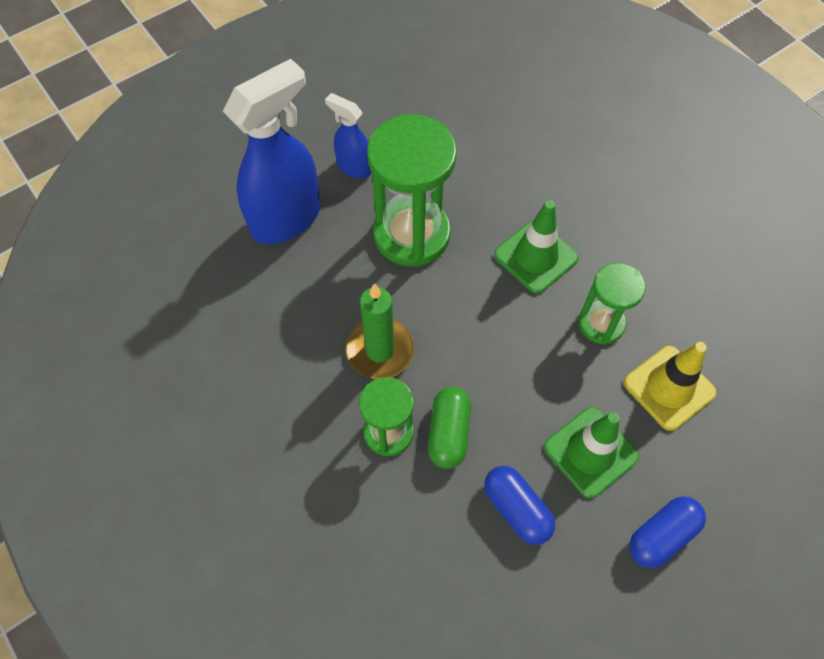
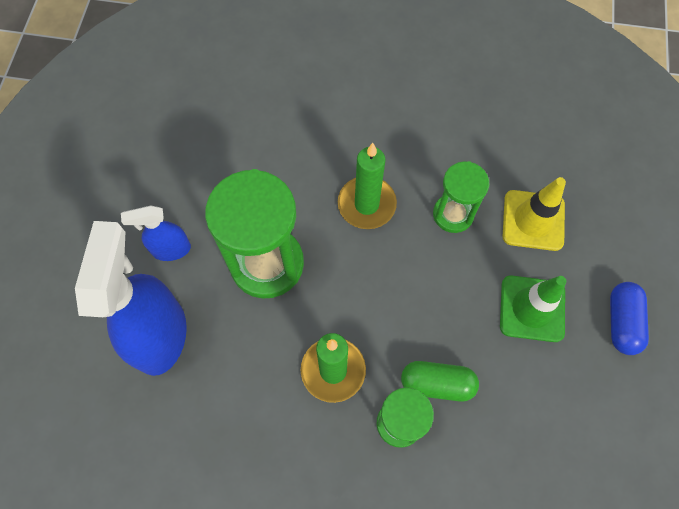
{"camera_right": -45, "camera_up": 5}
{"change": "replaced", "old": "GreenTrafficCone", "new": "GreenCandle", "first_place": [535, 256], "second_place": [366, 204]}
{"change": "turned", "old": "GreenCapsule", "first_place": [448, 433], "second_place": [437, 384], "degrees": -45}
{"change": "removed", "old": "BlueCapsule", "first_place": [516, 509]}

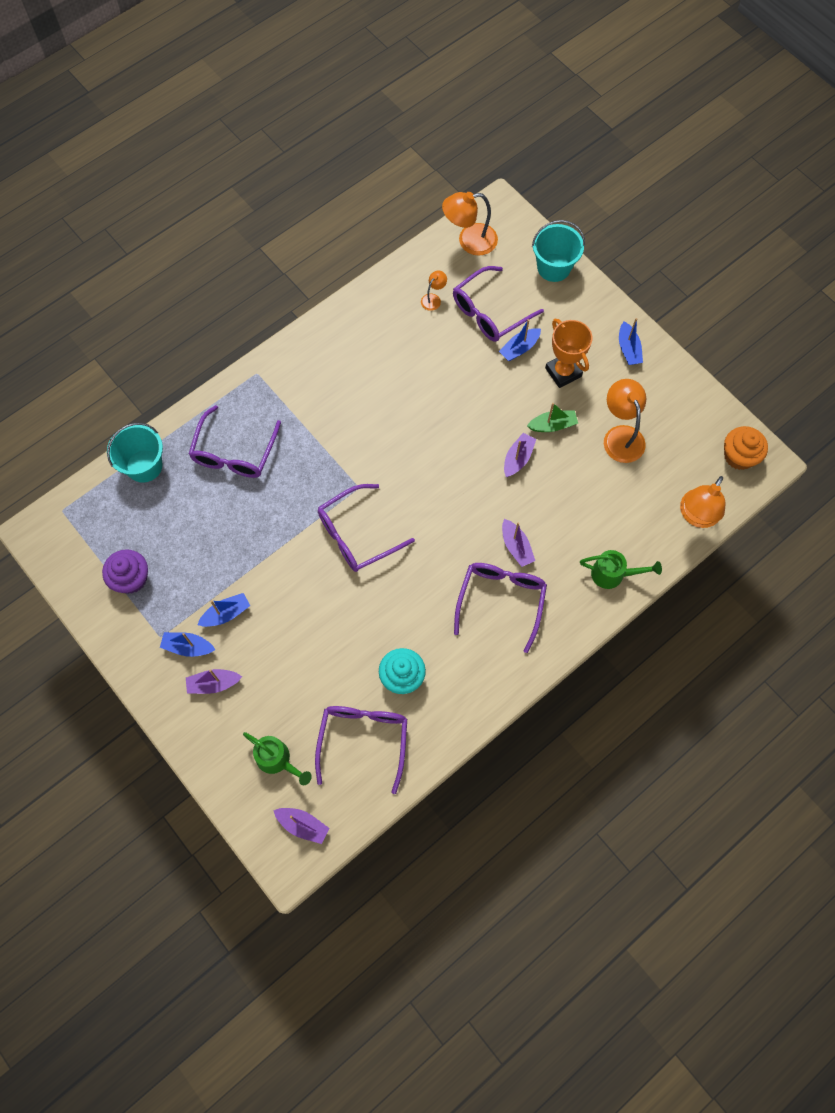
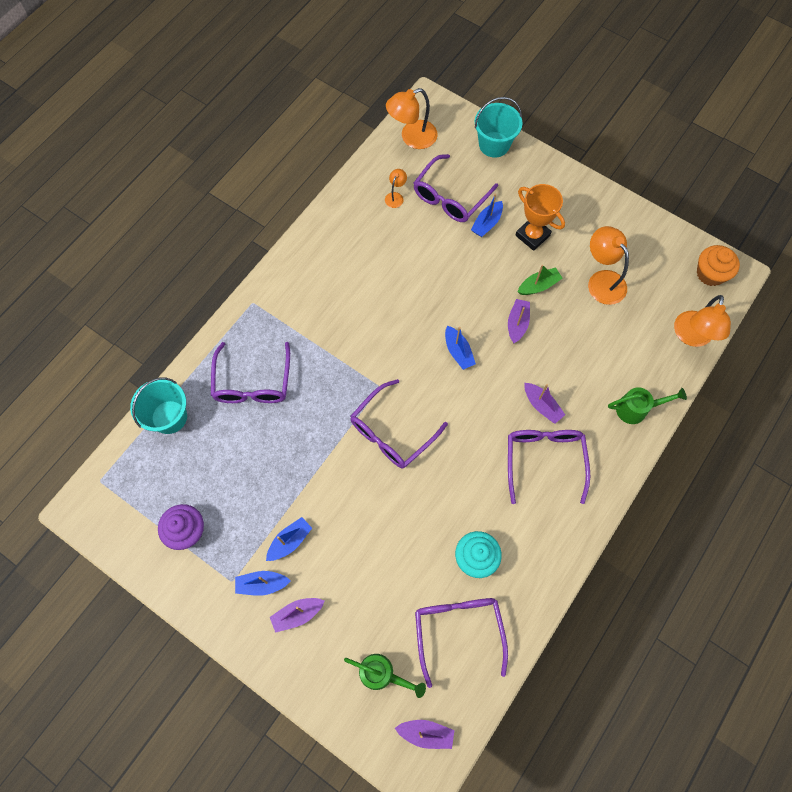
{"camera_right": -15, "camera_up": 0}
{"change": "moved", "old": "BlueBoat", "first_place": [628, 349], "second_place": [458, 351]}

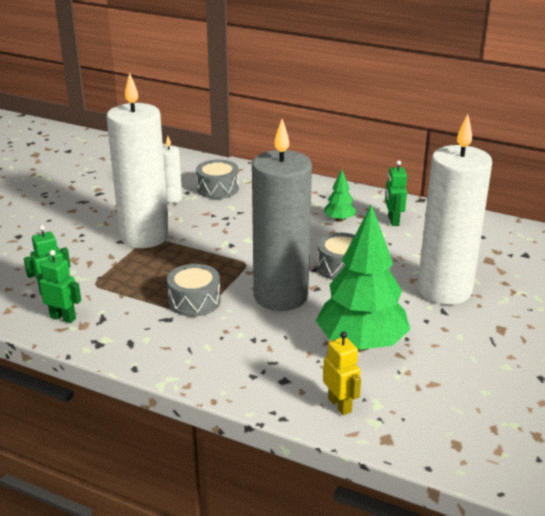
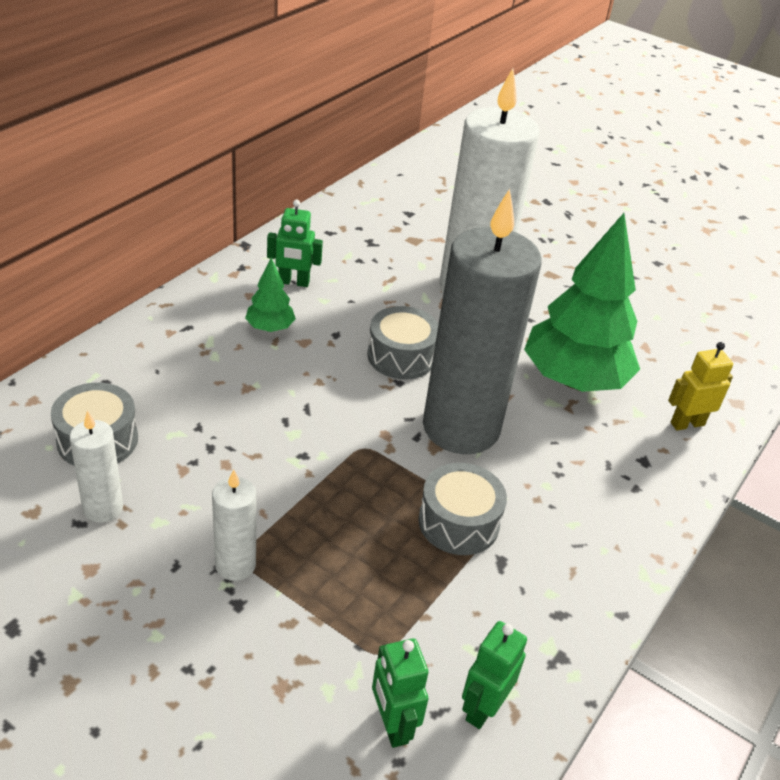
{"camera_right": -85, "camera_up": 10}
{"change": "resized", "old": "WhiteCandle", "first_place": [144, 236], "second_place": [235, 565], "factor": 0.44}

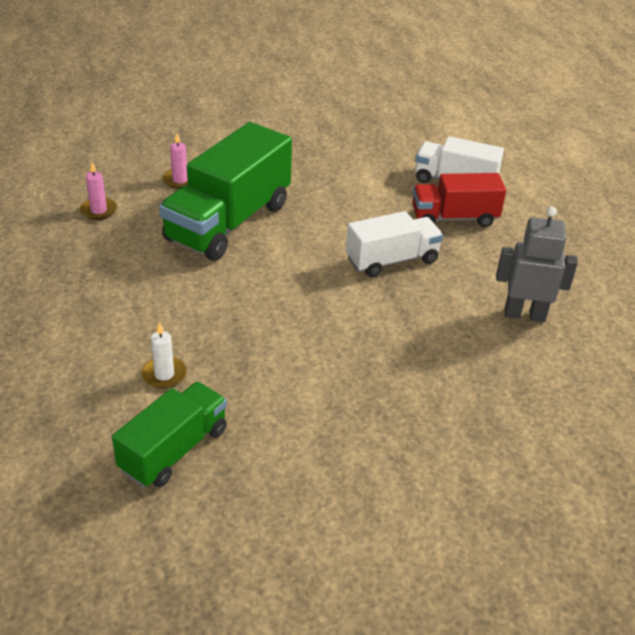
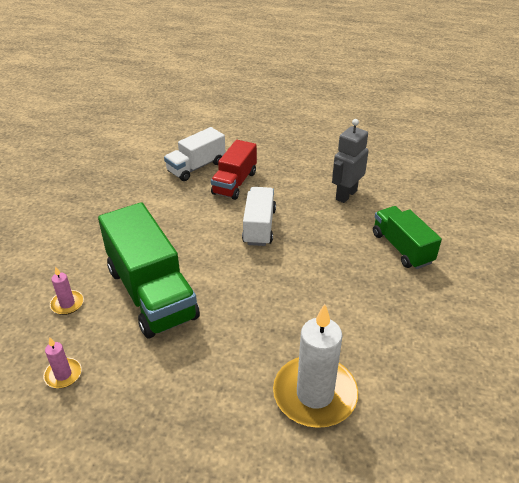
{"camera_right": -60, "camera_up": 0}
{"change": "resized", "old": "WhiteCandle", "first_place": [164, 374], "second_place": [315, 394], "factor": 2.21}
{"change": "moved", "old": "GreenTruck", "first_place": [174, 450], "second_place": [402, 248]}

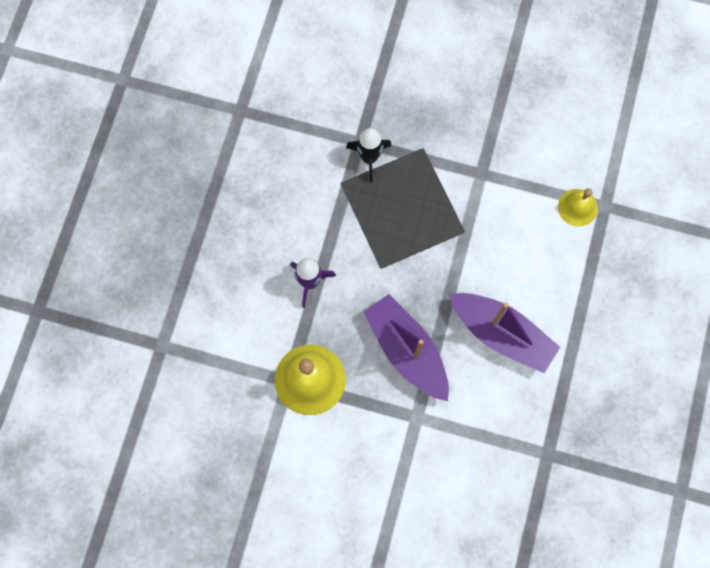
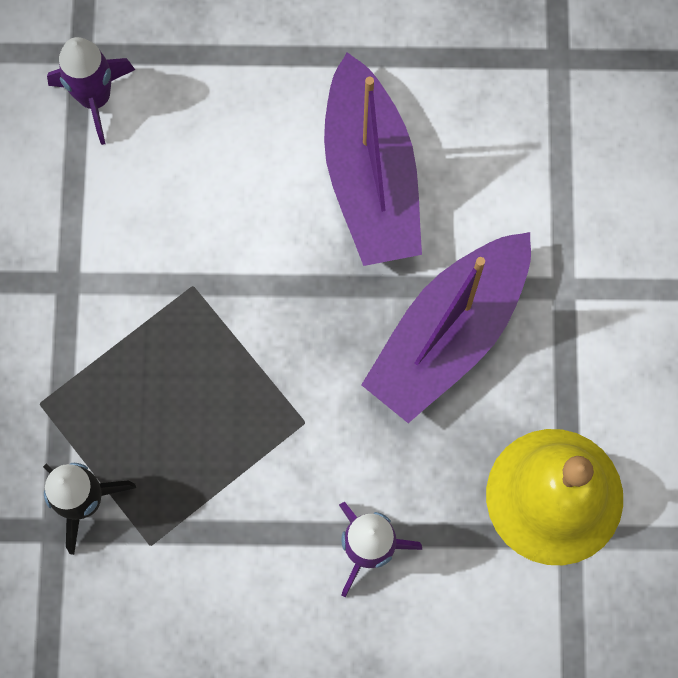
{"camera_right": -105, "camera_up": 0}
{"change": "replaced", "old": "YellowBell", "new": "PurpleRocket", "first_place": [577, 207], "second_place": [95, 98]}
{"change": "turned", "old": "PurpleBoat", "first_place": [501, 334], "second_place": [370, 178], "degrees": 150}

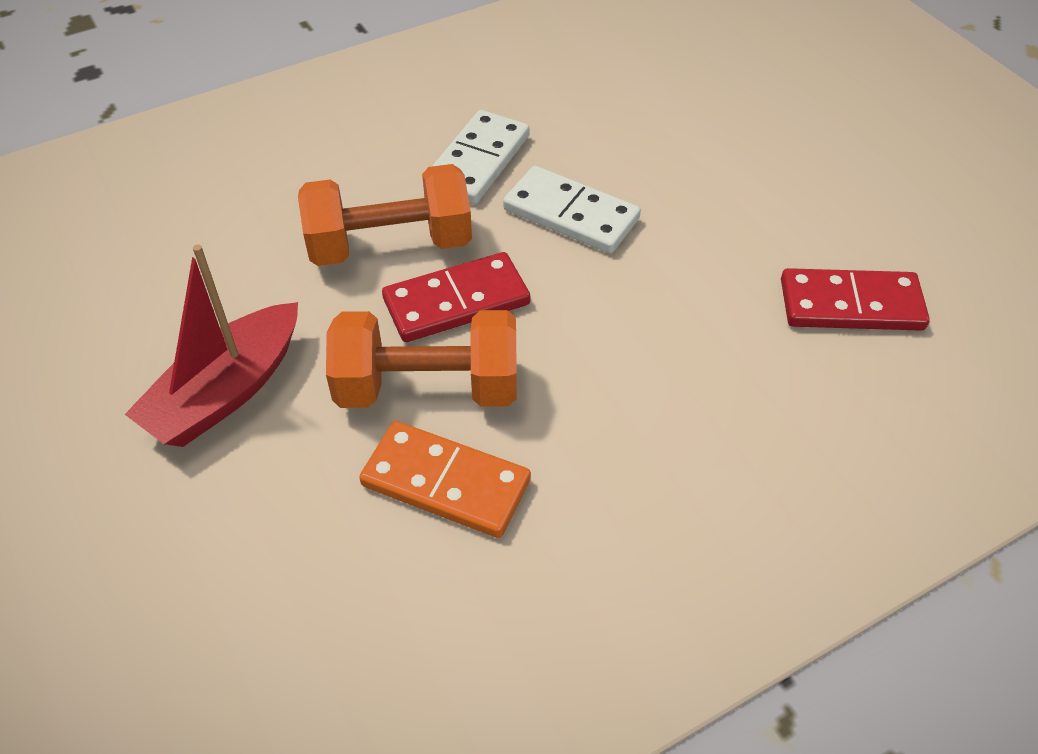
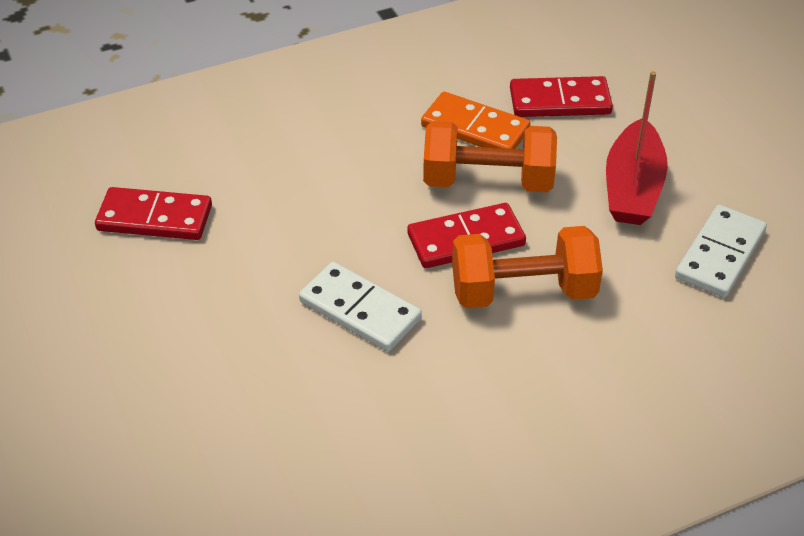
{"camera_right": -175, "camera_up": -5}
{"change": "added", "new": "RedDomino", "second_place": [560, 101]}
{"change": "turned", "old": "RedBoat", "first_place": [226, 391], "second_place": [632, 188], "degrees": 150}
{"change": "moved", "old": "WhiteDomino", "first_place": [477, 161], "second_place": [720, 255]}

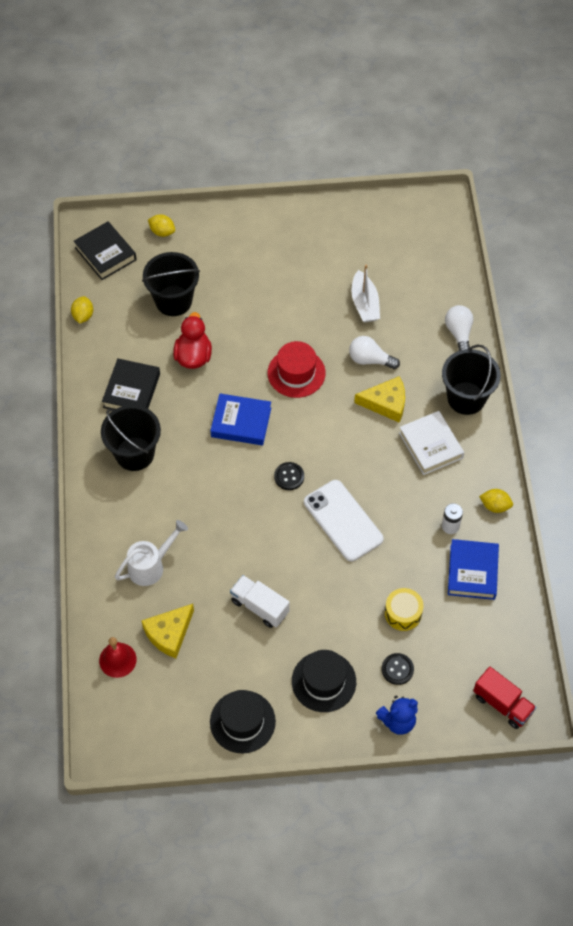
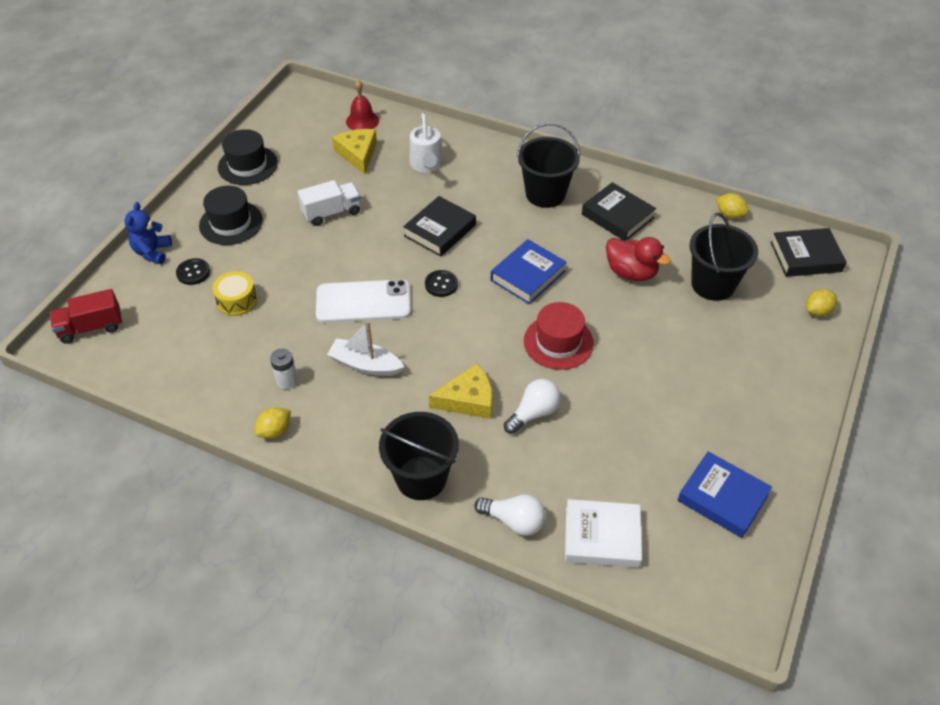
{"camera_right": 120, "camera_up": -10}
{"change": "moved", "old": "WhiteBoat", "first_place": [364, 303], "second_place": [365, 365]}
{"change": "added", "new": "BlackBook", "second_place": [440, 230]}
{"change": "turned", "old": "YellowCheese", "first_place": [386, 403], "second_place": [468, 400], "degrees": -135}
{"change": "moved", "old": "WhiteBook", "first_place": [430, 445], "second_place": [602, 537]}
{"change": "moved", "old": "BlueBook", "first_place": [472, 572], "second_place": [722, 498]}

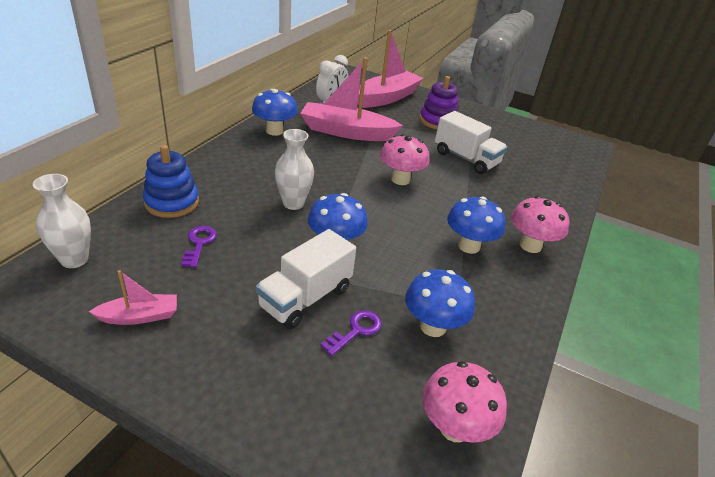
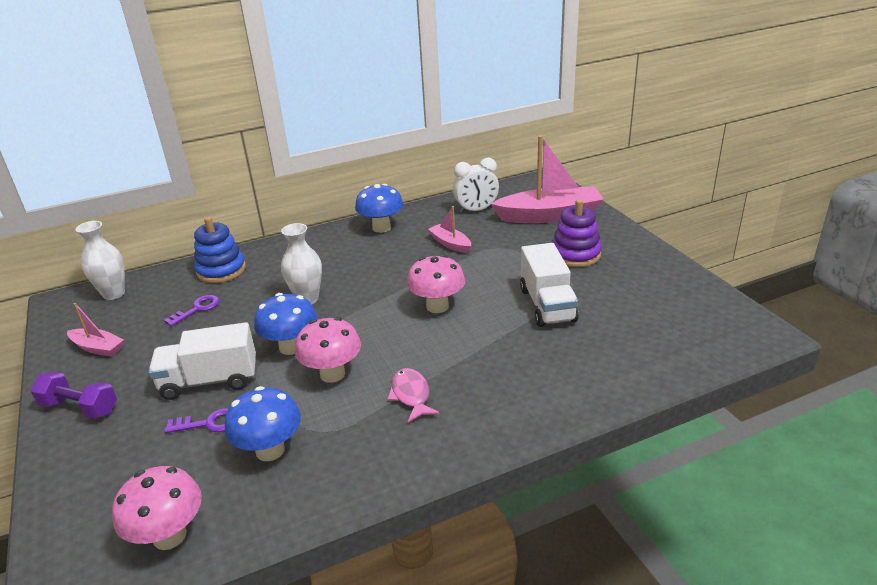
{"camera_right": 45, "camera_up": -5}
{"change": "added", "new": "PurpleDumbbell", "second_place": [80, 408]}
{"change": "moved", "old": "PinkMushroom", "first_place": [530, 246], "second_place": [332, 374]}
{"change": "replaced", "old": "BlueMushroom", "new": "PinkFish", "first_place": [469, 246], "second_place": [411, 395]}
{"change": "resized", "old": "PinkBoat", "first_place": [346, 132], "second_place": [450, 244], "factor": 0.5}

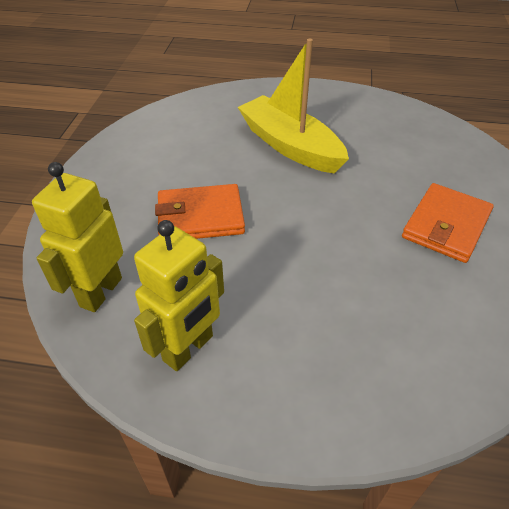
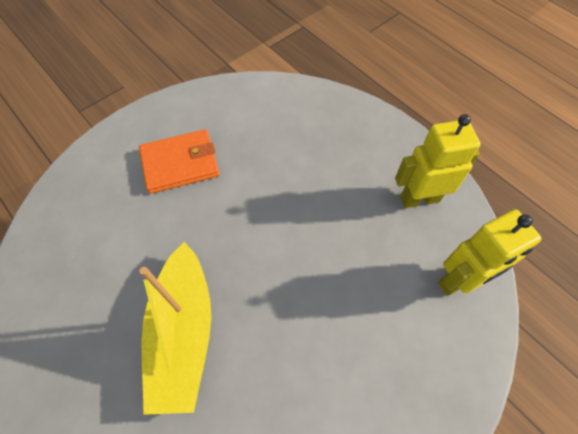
{"camera_right": -140, "camera_up": 15}
{"change": "removed", "old": "OrangeWallet", "first_place": [200, 216]}

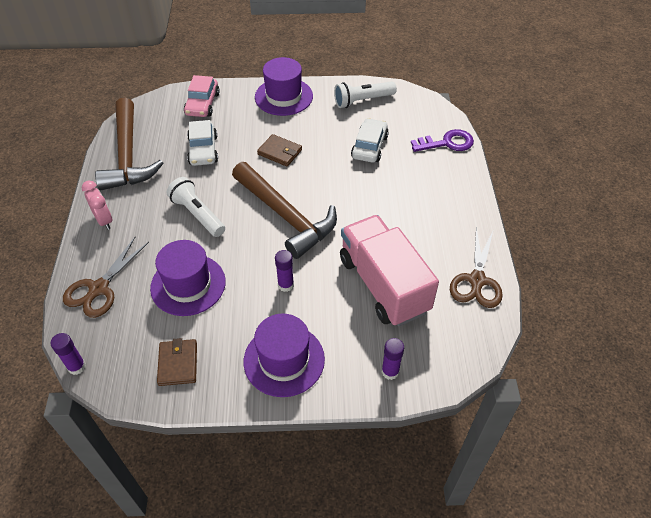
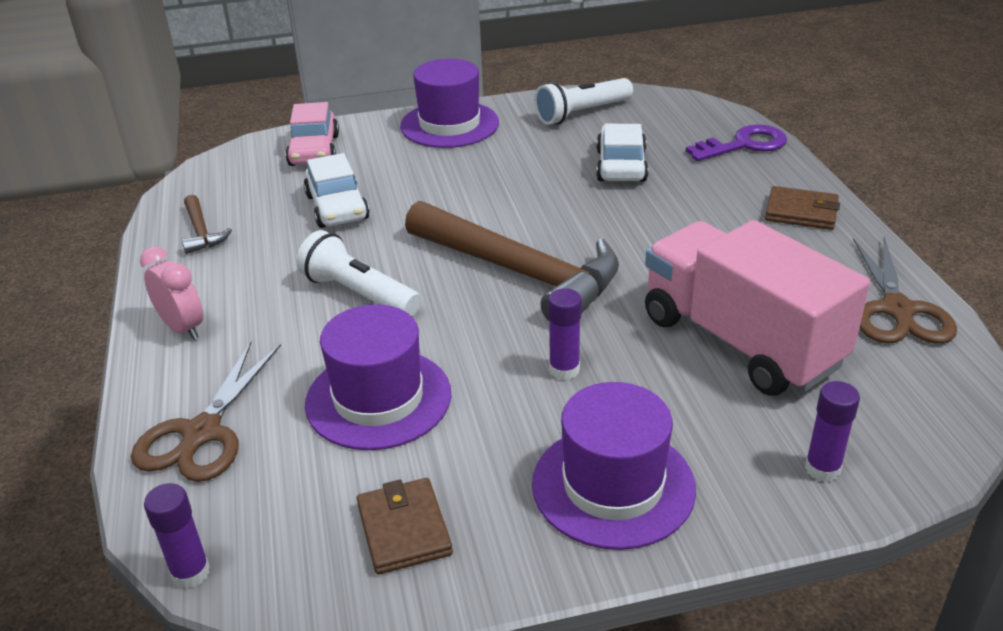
{"camera_right": -10, "camera_up": -15}
{"change": "resized", "old": "BrownHammer", "first_place": [127, 155], "second_place": [201, 232], "factor": 0.43}
{"change": "moved", "old": "BrownWallet", "first_place": [280, 152], "second_place": [801, 212]}

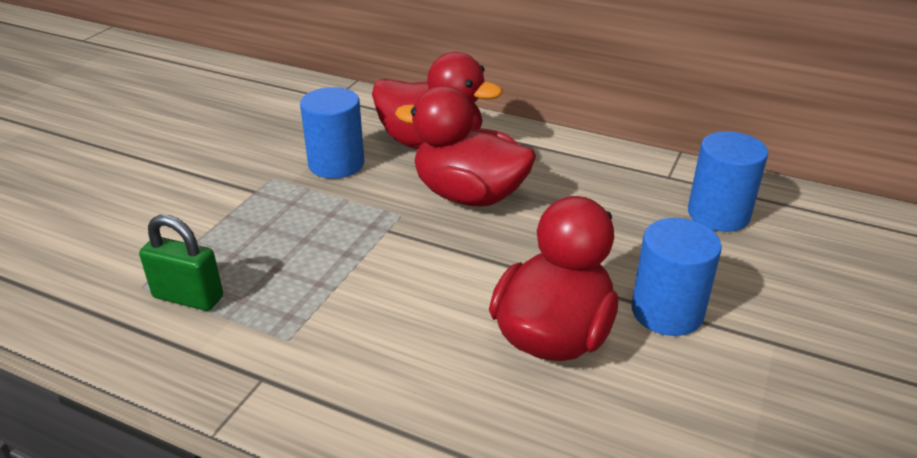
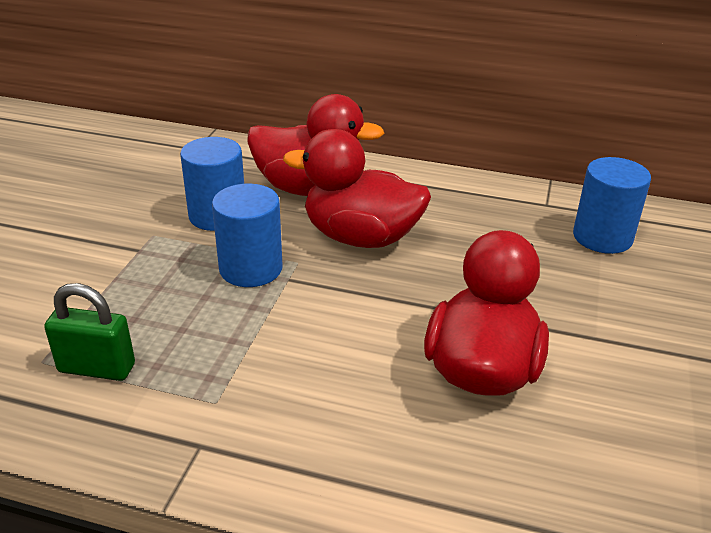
{"camera_right": -10, "camera_up": 0}
{"change": "moved", "old": "BlueCylinder", "first_place": [667, 312], "second_place": [251, 268]}

